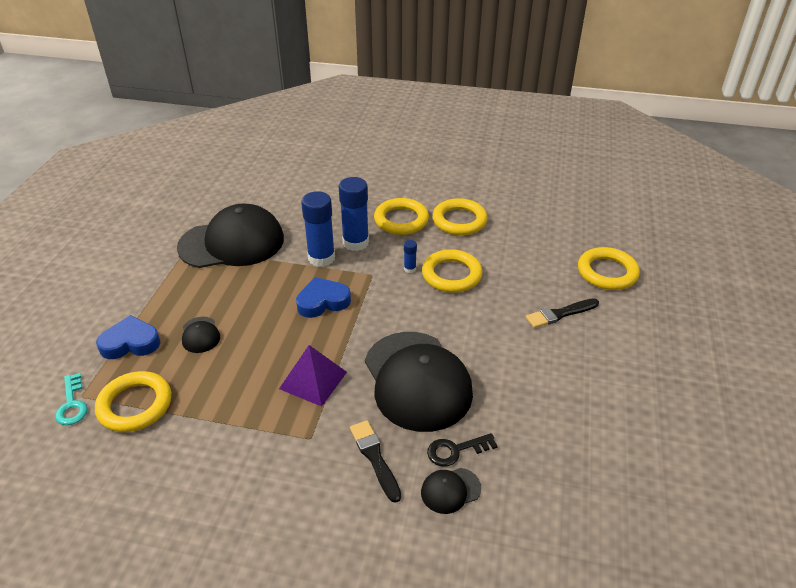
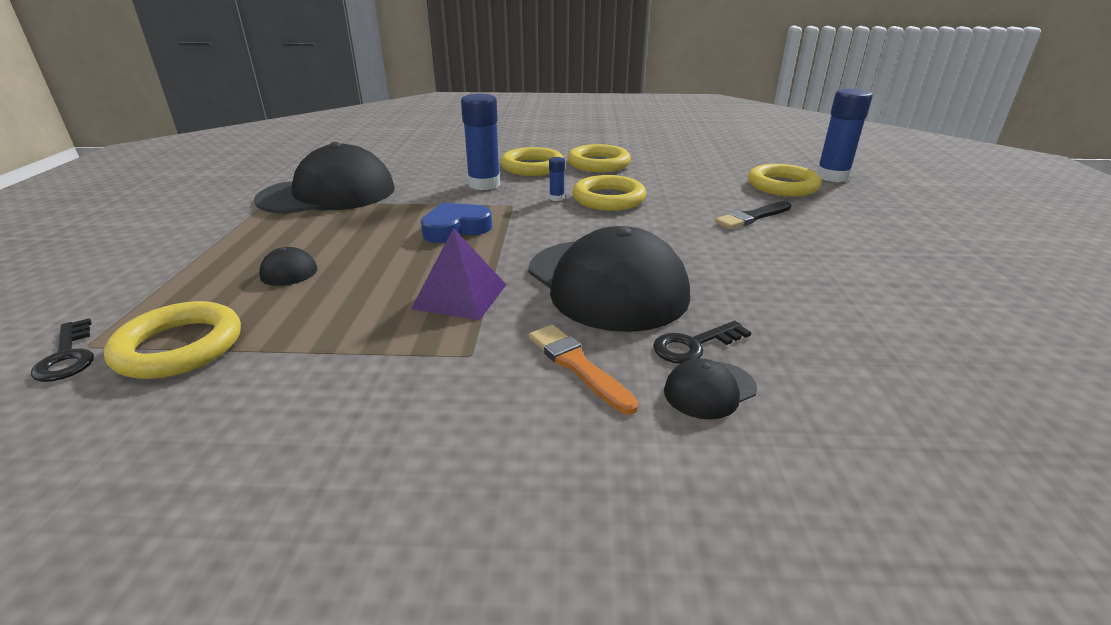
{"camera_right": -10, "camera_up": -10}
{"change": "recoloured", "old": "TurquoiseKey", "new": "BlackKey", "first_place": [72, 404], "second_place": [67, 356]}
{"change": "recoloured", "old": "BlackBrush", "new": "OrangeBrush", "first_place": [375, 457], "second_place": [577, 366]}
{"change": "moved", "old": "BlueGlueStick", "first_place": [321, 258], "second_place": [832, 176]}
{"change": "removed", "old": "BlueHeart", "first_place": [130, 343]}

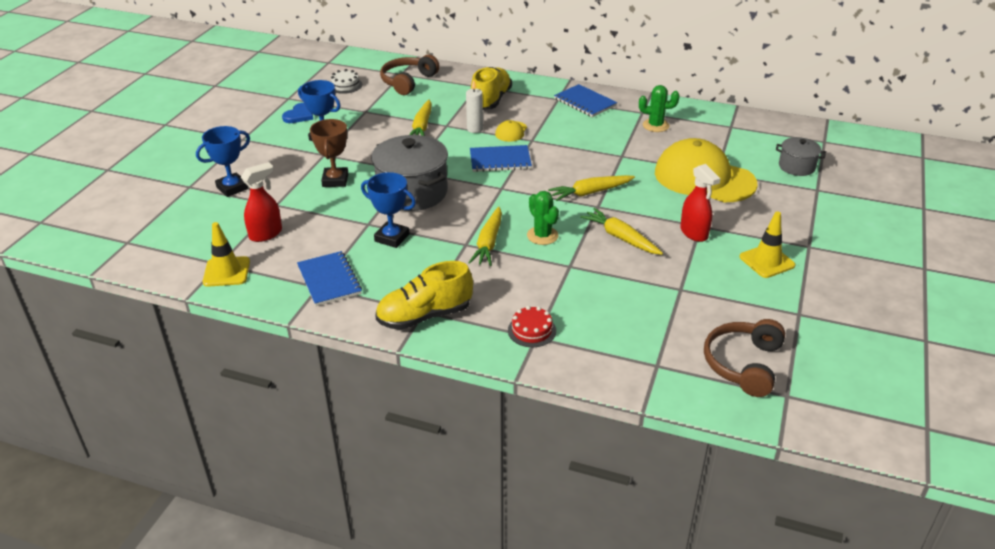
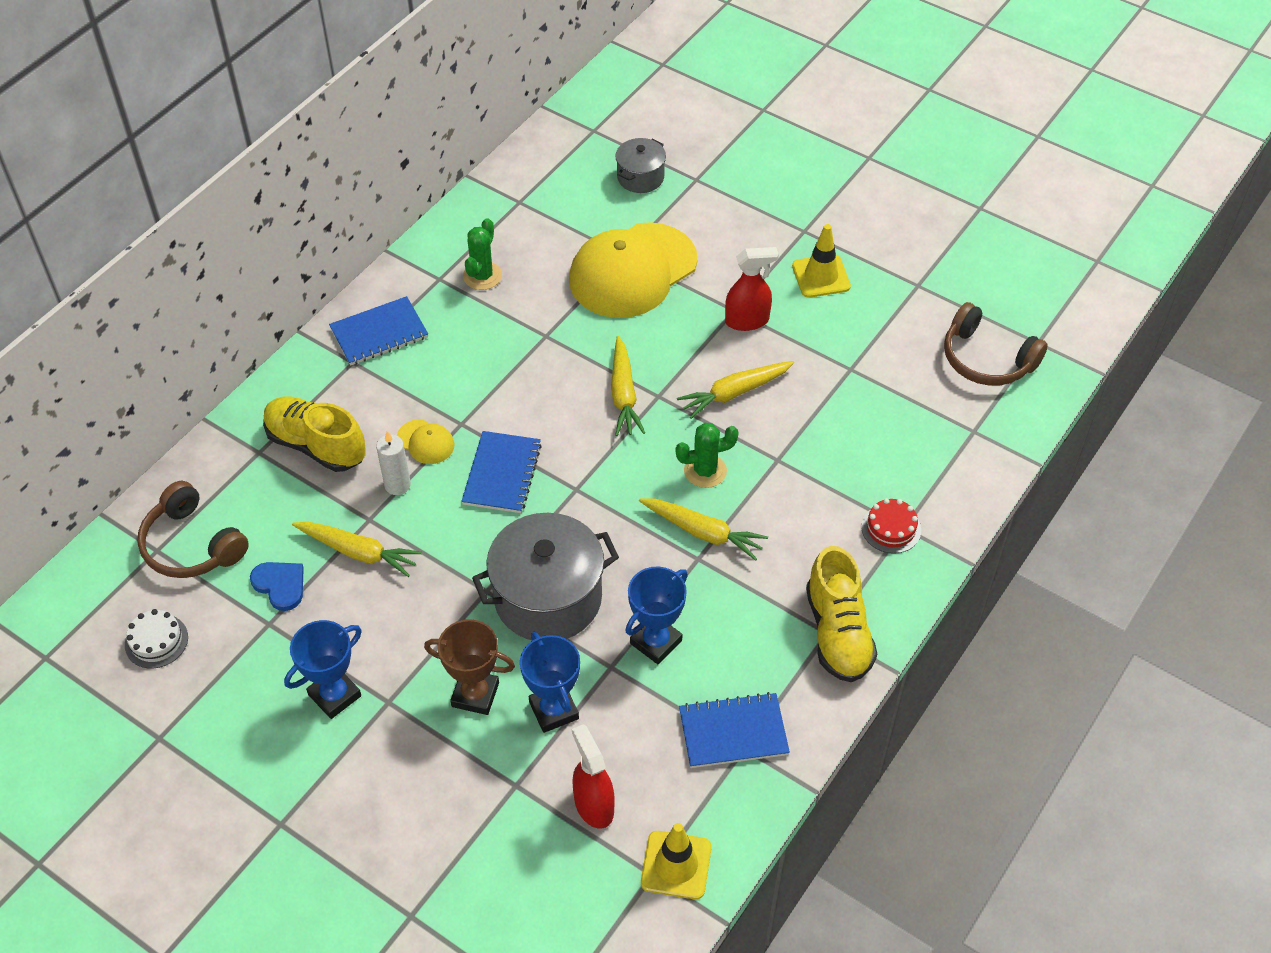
{"camera_right": -75, "camera_up": 15}
{"change": "moved", "old": "BlueHeart", "first_place": [299, 115], "second_place": [280, 585]}
{"change": "moved", "old": "BlueTrophy", "first_place": [232, 188], "second_place": [554, 710]}

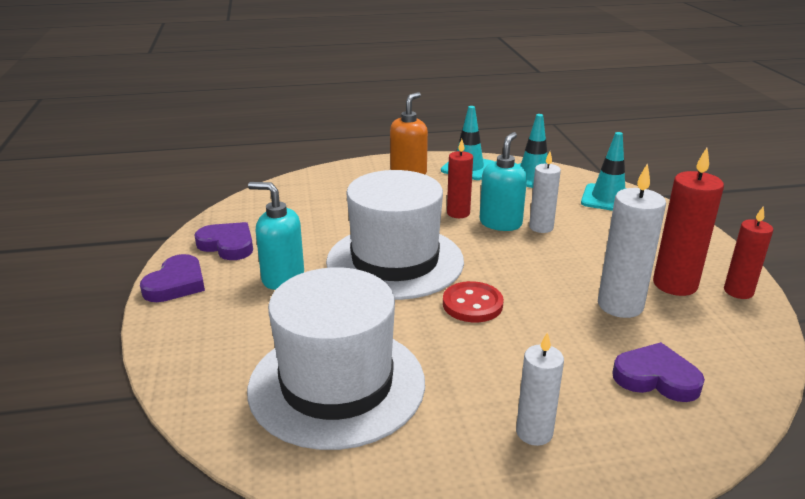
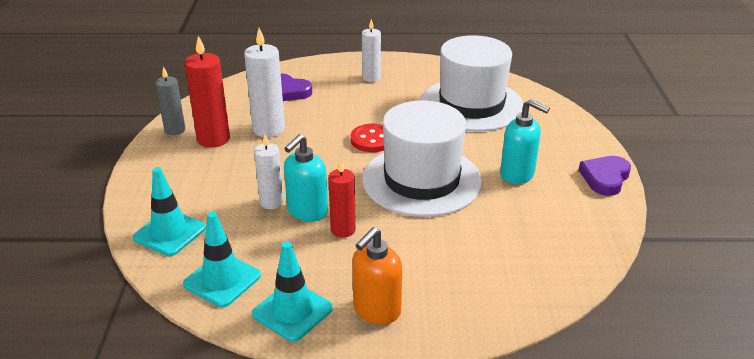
{"camera_right": -170, "camera_up": 5}
{"change": "recoloured", "old": "RedCandle", "new": "GreyCandle", "first_place": [738, 291], "second_place": [175, 130]}
{"change": "removed", "old": "PurpleHeart", "first_place": [227, 245]}

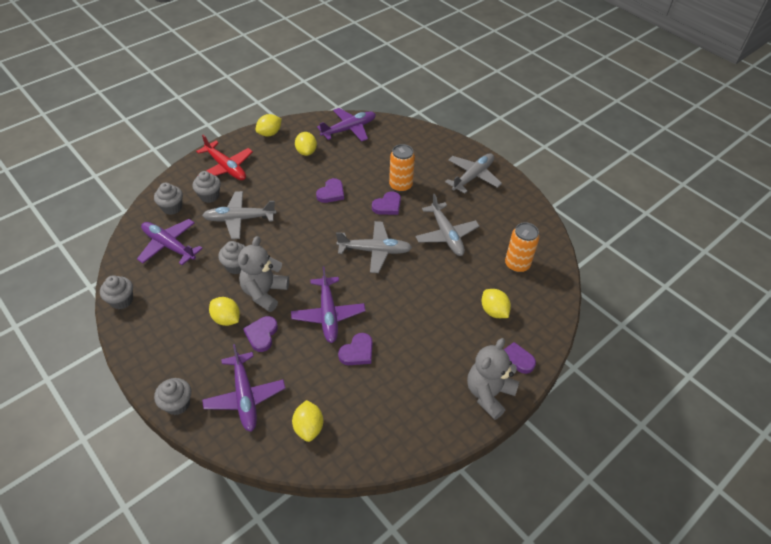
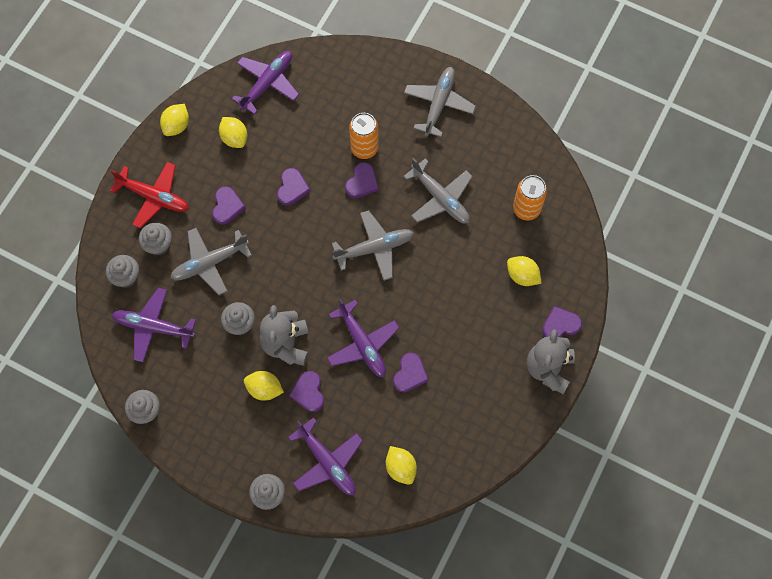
{"camera_right": -20, "camera_up": 20}
{"change": "added", "new": "PurpleHeart", "second_place": [227, 206]}

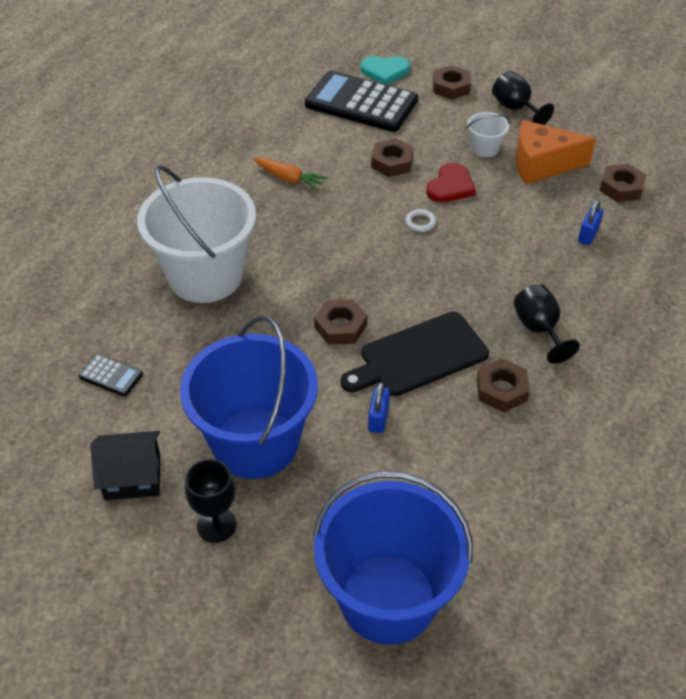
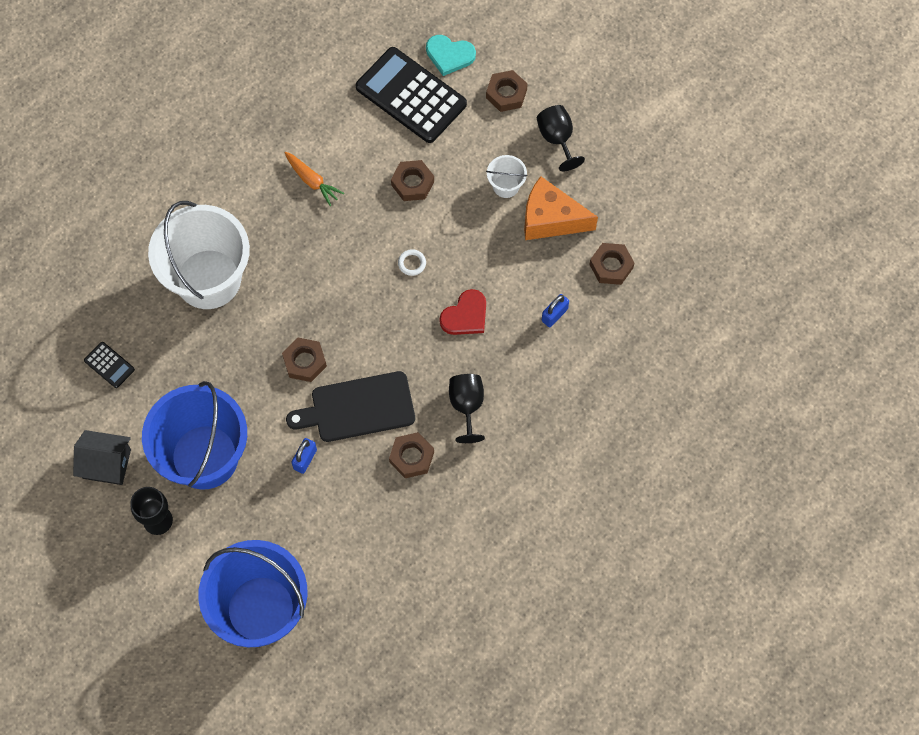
{"camera_right": 15, "camera_up": 20}
{"change": "moved", "old": "RedHeart", "first_place": [450, 186], "second_place": [465, 315]}

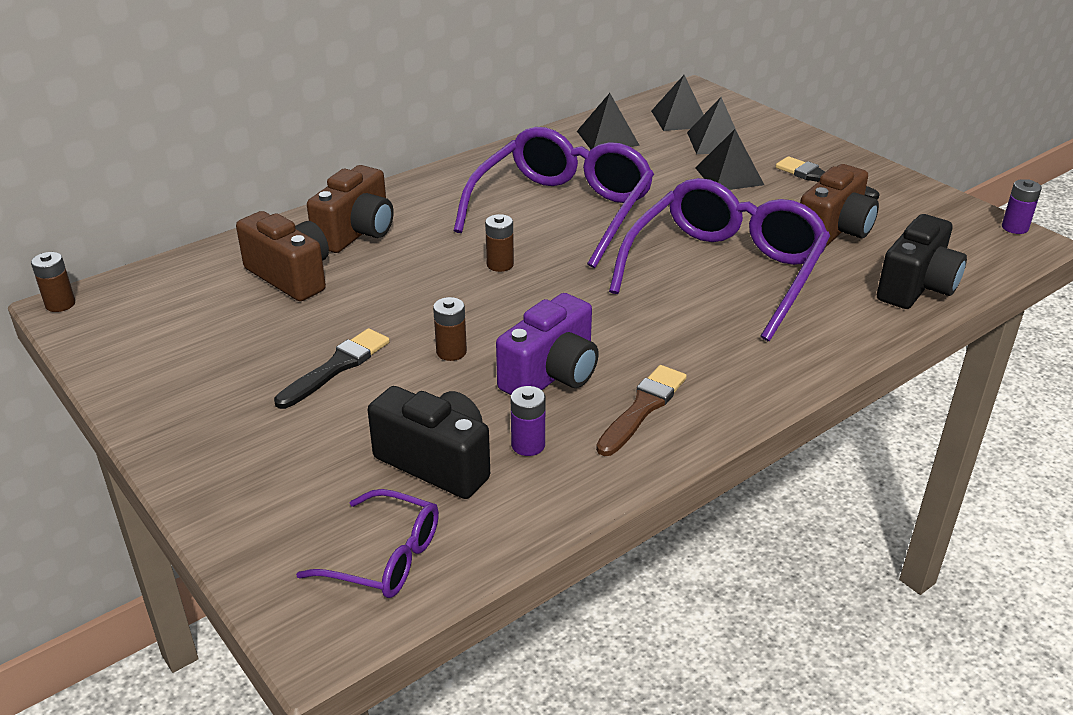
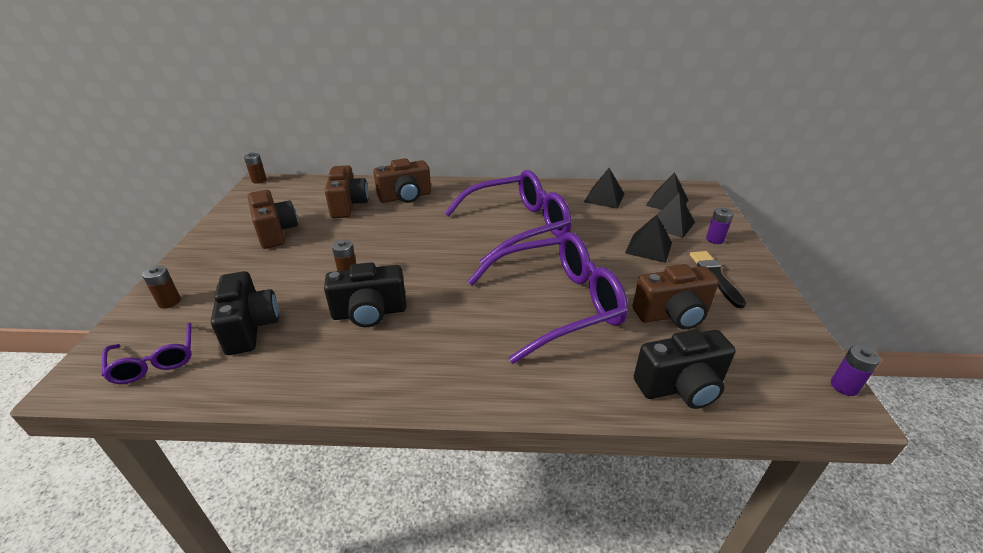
{"camera_right": 40, "camera_up": 0}
{"change": "moved", "old": "BrownBattery", "first_place": [500, 265], "second_place": [169, 302]}
{"change": "added", "new": "BrownCamera", "second_place": [275, 232]}
{"change": "recoloured", "old": "PurpleCamera", "new": "BlackCamera", "first_place": [551, 375], "second_place": [369, 313]}
{"change": "moved", "old": "PurpleBattery", "first_place": [528, 445], "second_place": [715, 239]}
{"change": "removed", "old": "BlackBrush", "first_place": [336, 367]}
{"change": "removed", "old": "BrownBrush", "first_place": [642, 408]}

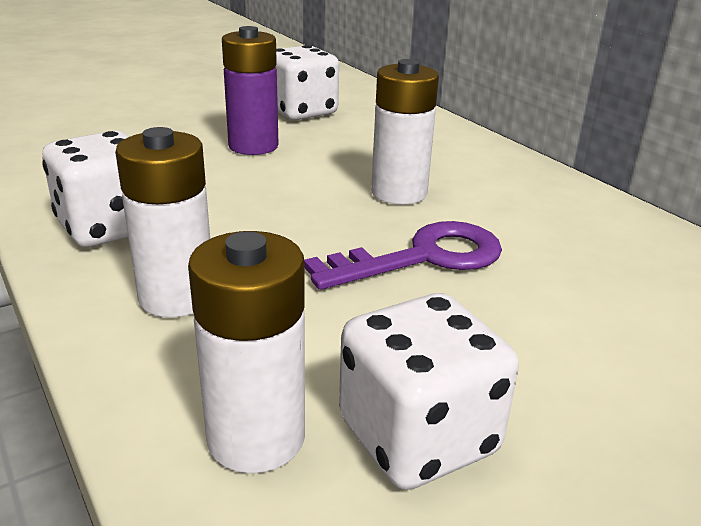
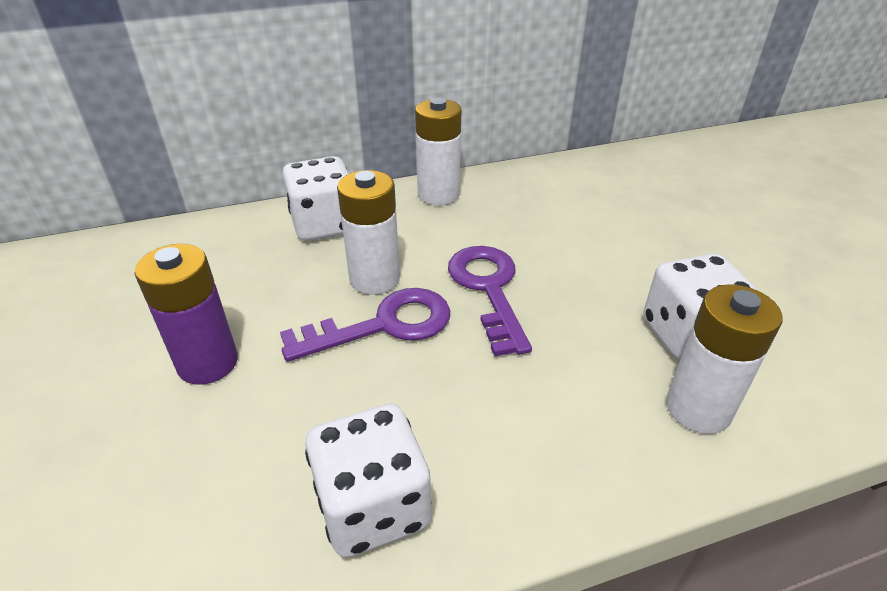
{"camera_right": -75, "camera_up": 10}
{"change": "added", "new": "PurpleKey", "second_place": [384, 325]}
{"change": "moved", "old": "WhiteDice", "first_place": [301, 112], "second_place": [324, 225]}
{"change": "moved", "old": "WhiteBattery", "first_place": [177, 297], "second_place": [438, 194]}

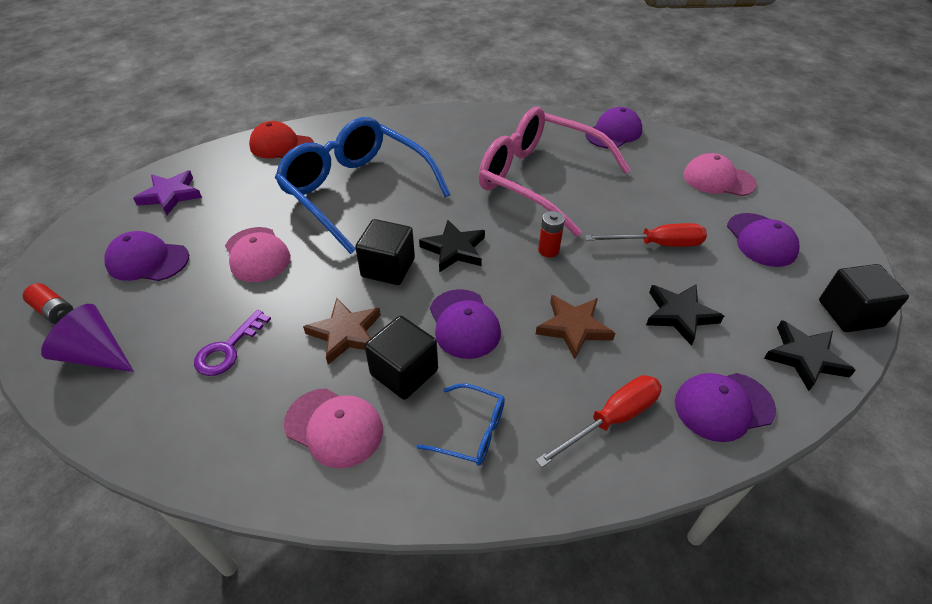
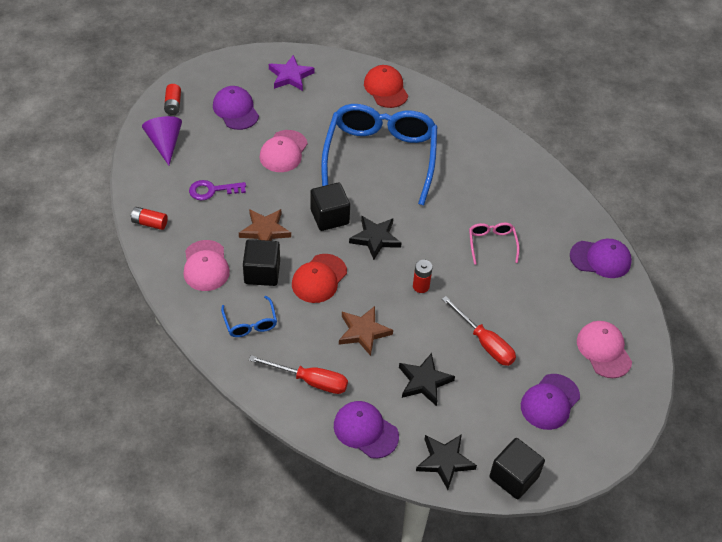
{"camera_right": 50, "camera_up": 5}
{"change": "added", "new": "RedBattery", "second_place": [149, 223]}
{"change": "recoloured", "old": "PurpleCap", "new": "RedCap", "first_place": [464, 324], "second_place": [319, 278]}
{"change": "resized", "old": "PinkGlasses", "first_place": [539, 179], "second_place": [492, 244], "factor": 0.41}

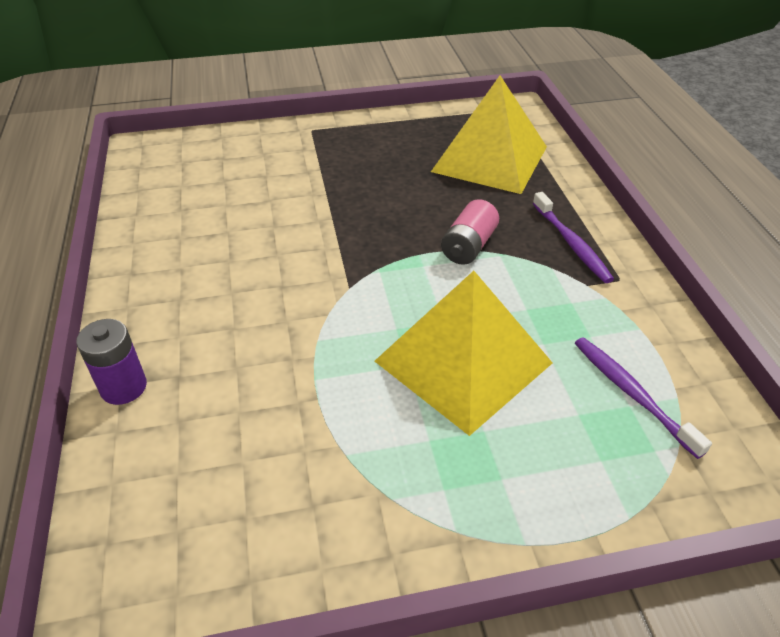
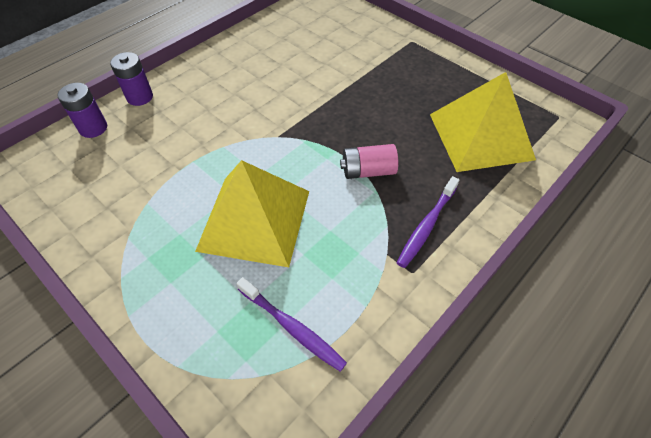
{"camera_right": 55, "camera_up": 10}
{"change": "added", "new": "PurpleBattery", "second_place": [93, 128]}
{"change": "turned", "old": "PurpleToothbrush", "first_place": [632, 394], "second_place": [292, 327], "degrees": 105}

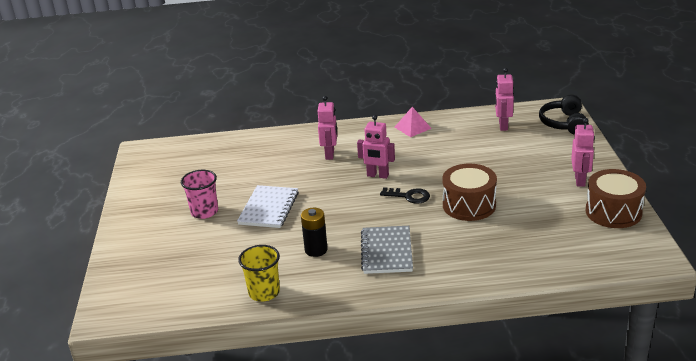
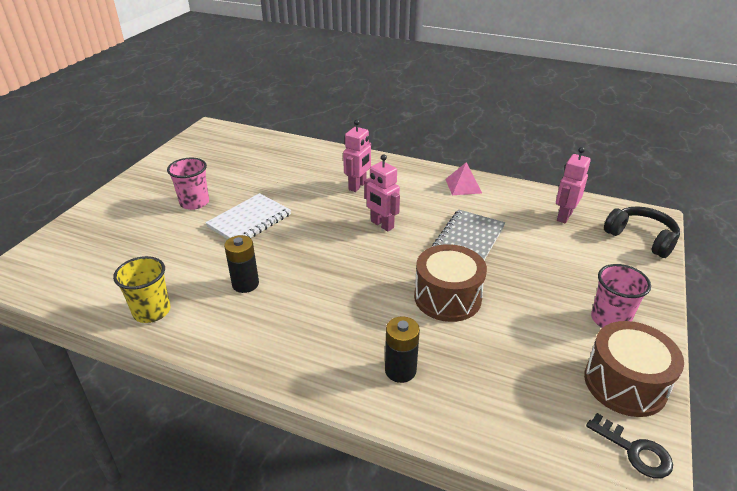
{"camera_right": 25, "camera_up": 5}
{"change": "added", "new": "BlackBattery", "second_place": [400, 370]}
{"change": "moved", "old": "GreyNotebook", "first_place": [387, 251], "second_place": [468, 239]}
{"change": "moved", "old": "BlackKey", "first_place": [409, 196], "second_place": [635, 451]}
{"change": "replaced", "old": "PinkRobot", "new": "PinkCup", "first_place": [580, 180], "second_place": [610, 319]}
{"change": "turned", "old": "BlackHeadphones", "first_place": [564, 123], "second_place": [641, 238], "degrees": 105}

